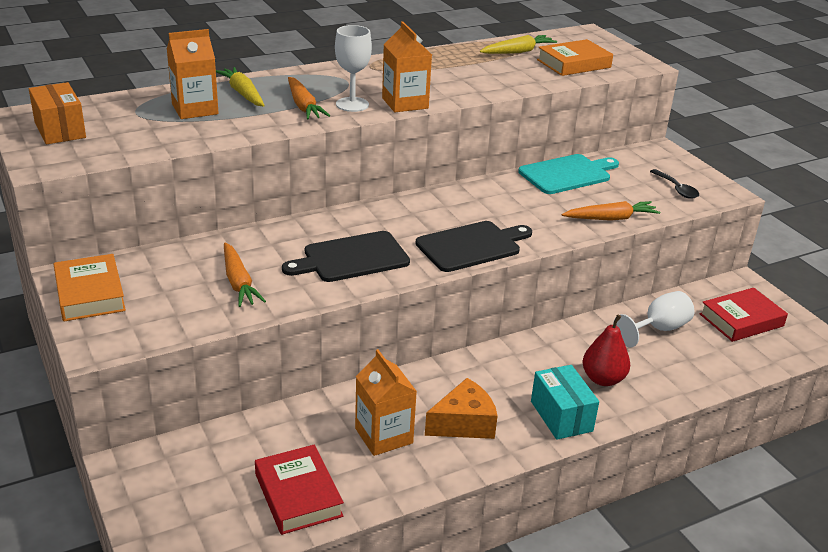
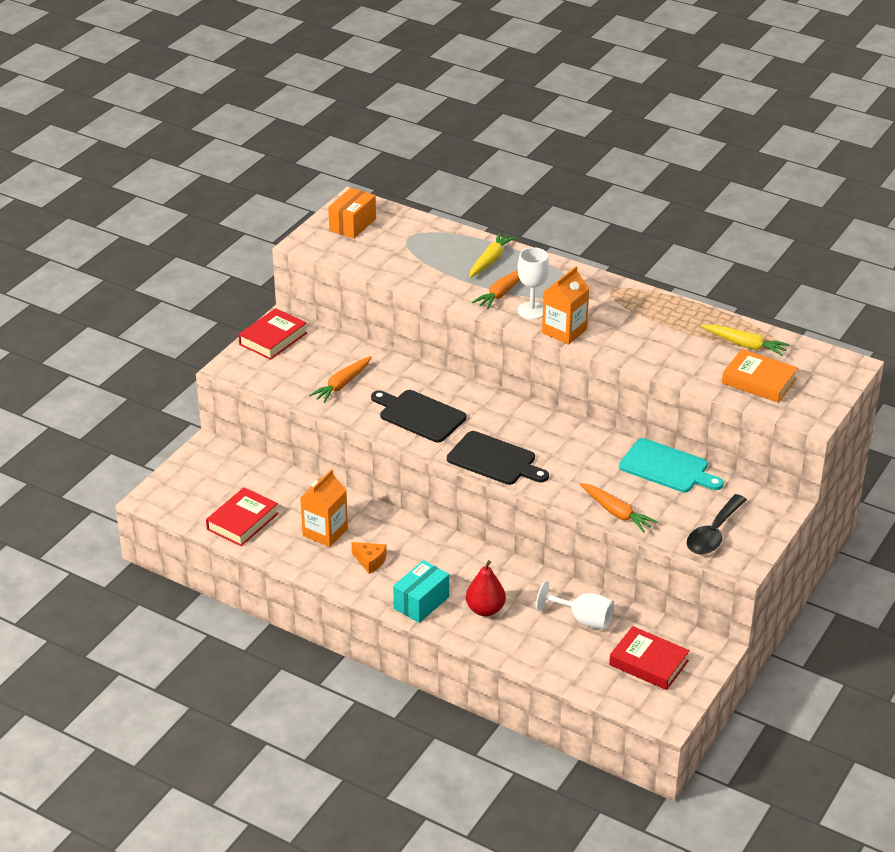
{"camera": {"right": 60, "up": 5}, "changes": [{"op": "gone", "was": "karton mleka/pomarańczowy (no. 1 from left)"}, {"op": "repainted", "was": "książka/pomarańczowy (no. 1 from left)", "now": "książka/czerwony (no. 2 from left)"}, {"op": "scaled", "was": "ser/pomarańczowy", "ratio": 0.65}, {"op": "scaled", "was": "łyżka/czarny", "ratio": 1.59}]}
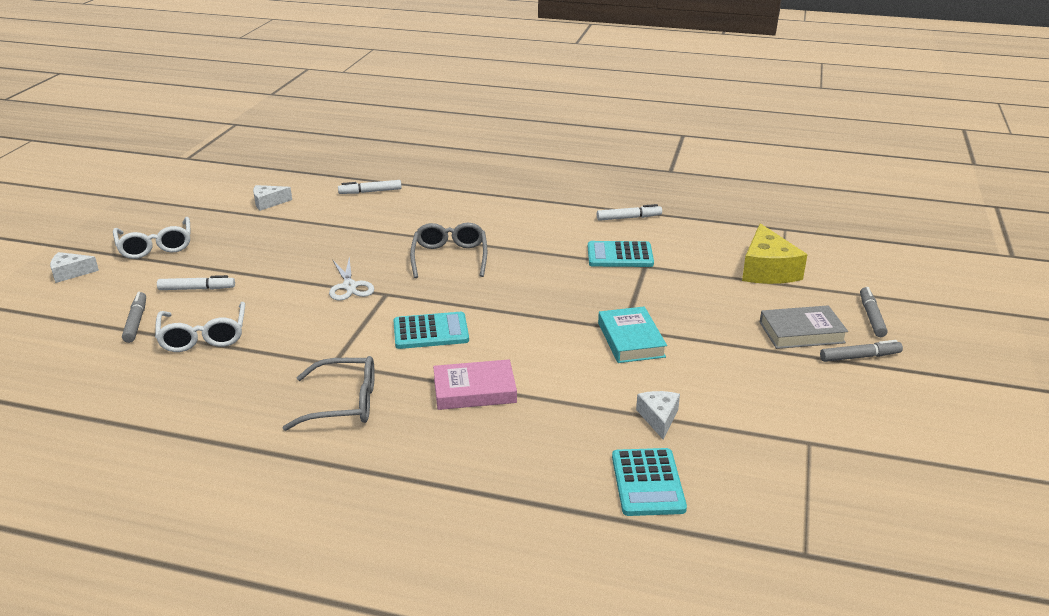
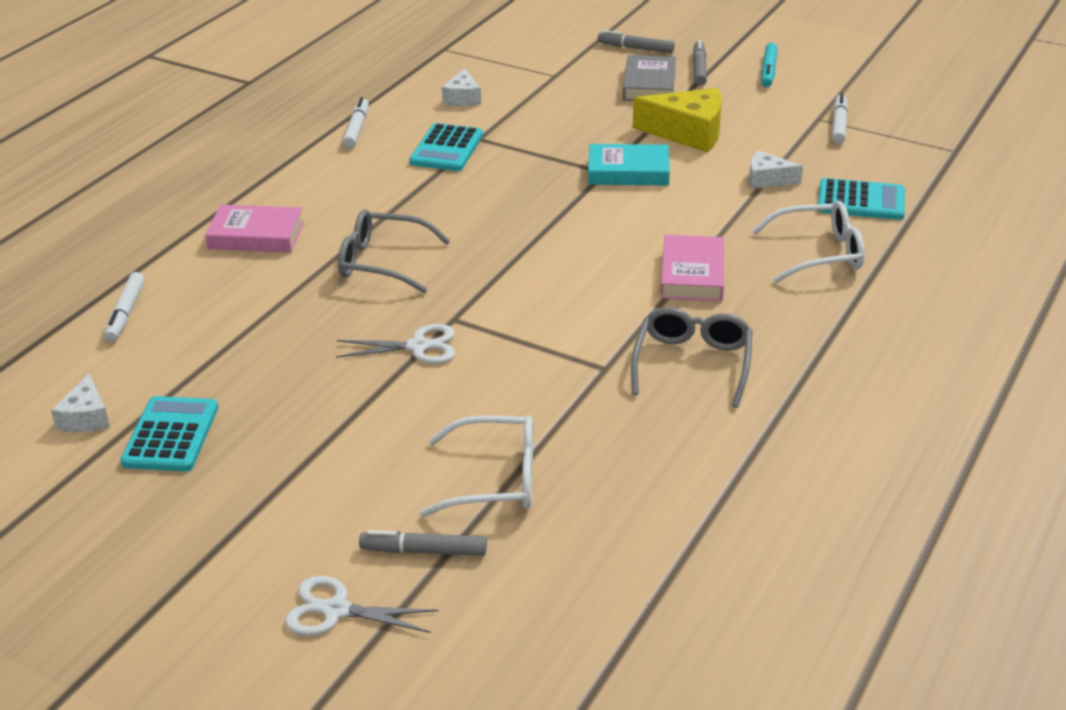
{"camera": {"right": -75, "up": 5}, "changes": [{"op": "new", "now": "książka/różowy (no. 1 from left)"}, {"op": "new", "now": "nożyczki/biały (no. 1 from left)"}, {"op": "new", "now": "flamaster/turkusowy"}, {"op": "shifted", "was": "ser/biały (no. 1 from left in the first image)", "now": "ser/biały (no. 2 from left)"}, {"op": "shifted", "was": "okulary/biały (no. 1 from left in the first image)", "now": "okulary/biały (no. 2 from left)"}, {"op": "shifted", "was": "flamaster/biały (no. 1 from left in the first image)", "now": "flamaster/biały (no. 3 from left)"}, {"op": "shifted", "was": "kalkulator/turkusowy (no. 1 from left)"}, {"op": "shifted", "was": "ser/żółty"}]}
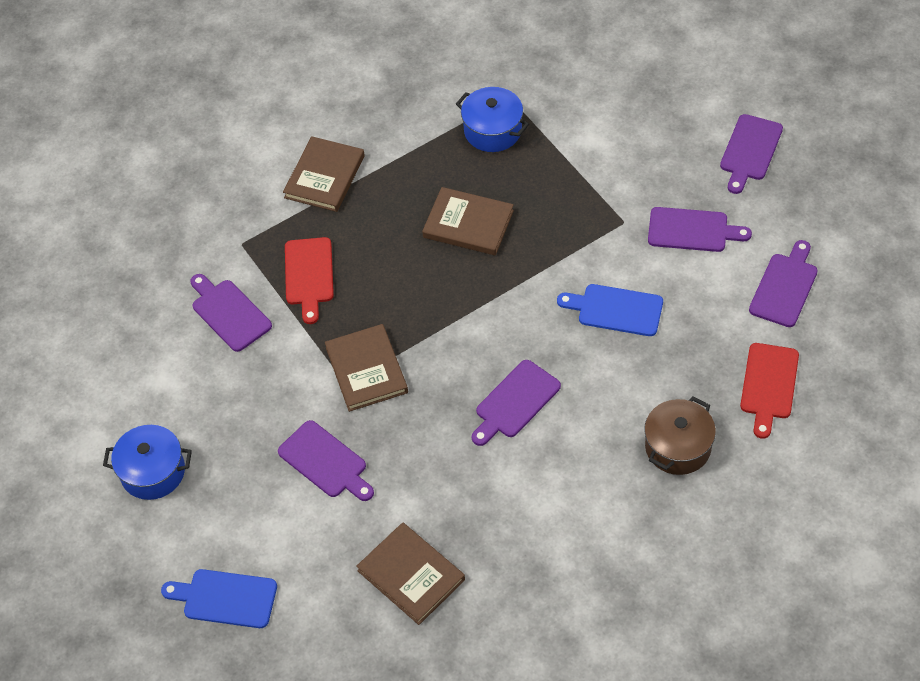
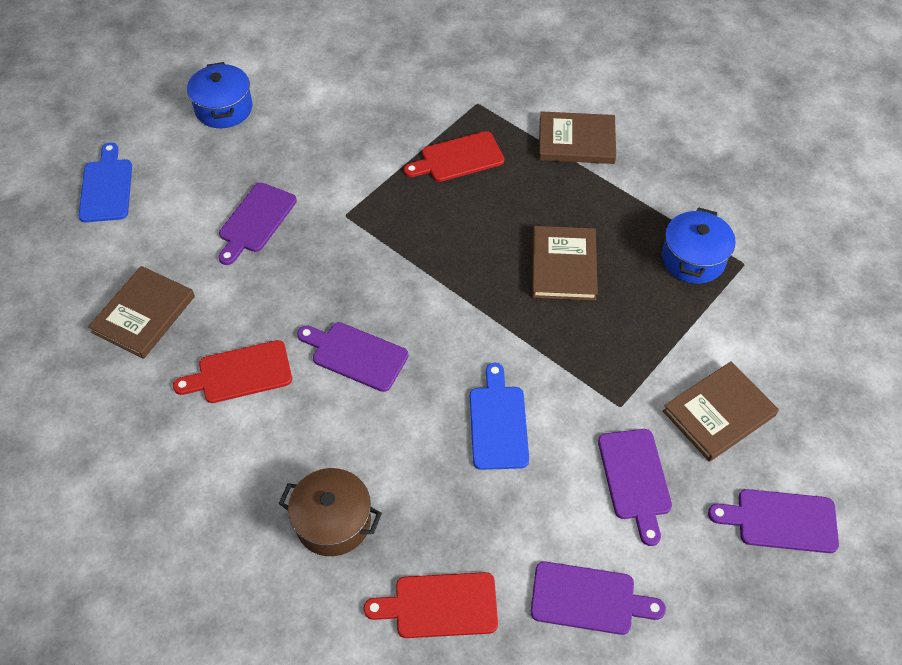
{"camera": {"right": 70, "up": 0}, "changes": [{"op": "gone", "was": "deska do krojenia/fioletowy (no. 1 from left)"}, {"op": "new", "now": "deska do krojenia/czerwony (no. 1 from left)"}, {"op": "shifted", "was": "książka/brązowy (no. 2 from left in the first image)", "now": "książka/brązowy (no. 4 from left)"}]}
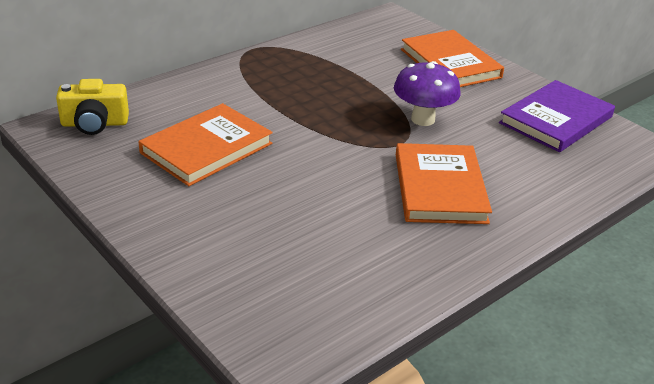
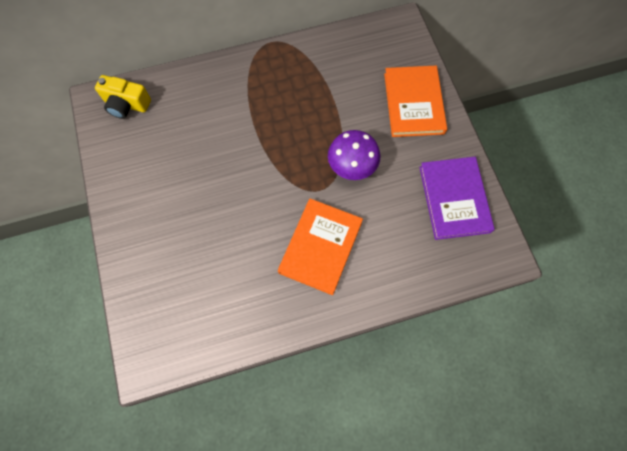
{"camera": {"right": 25, "up": 35}, "changes": [{"op": "gone", "was": "książka/pomarańczowy (no. 1 from left)"}, {"op": "rotated", "was": "książka/fioletowy", "clockwise": -75}]}
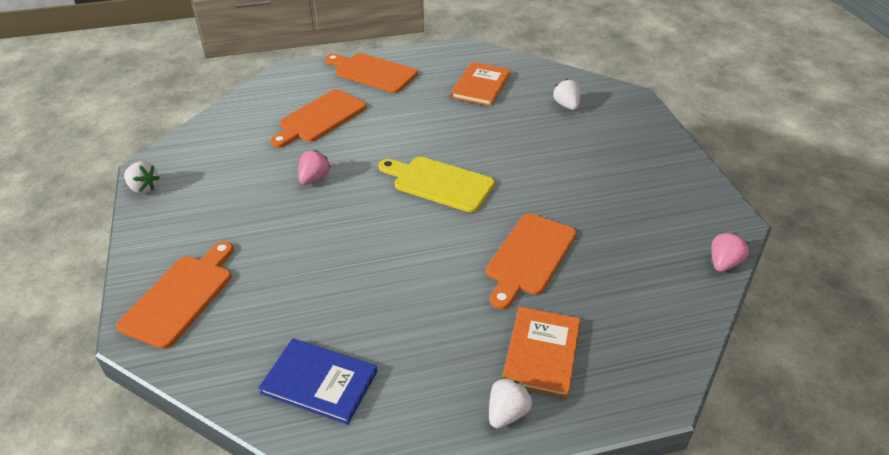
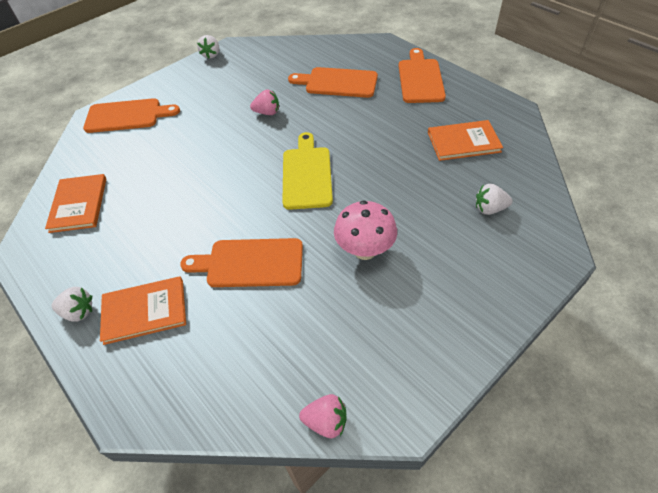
{"camera": {"right": 65, "up": 10}, "changes": [{"op": "new", "now": "grzyb/różowy"}, {"op": "repainted", "was": "książka/niebieski", "now": "książka/pomarańczowy (no. 1 from left)"}, {"op": "rotated", "was": "truskawka/biały (no. 3 from left)", "clockwise": -135}]}
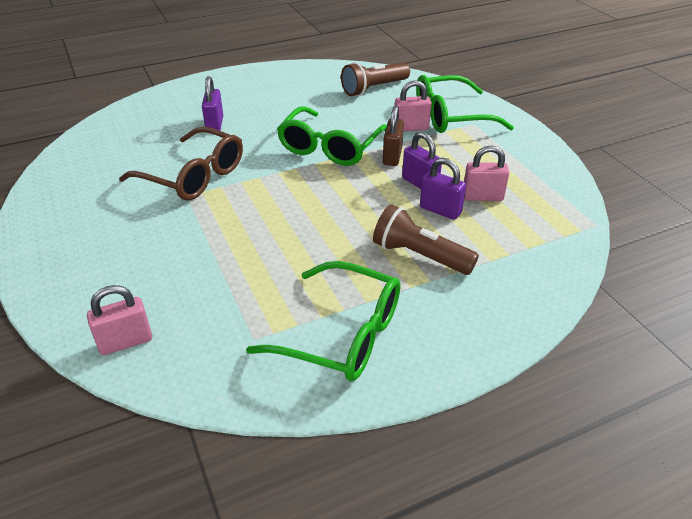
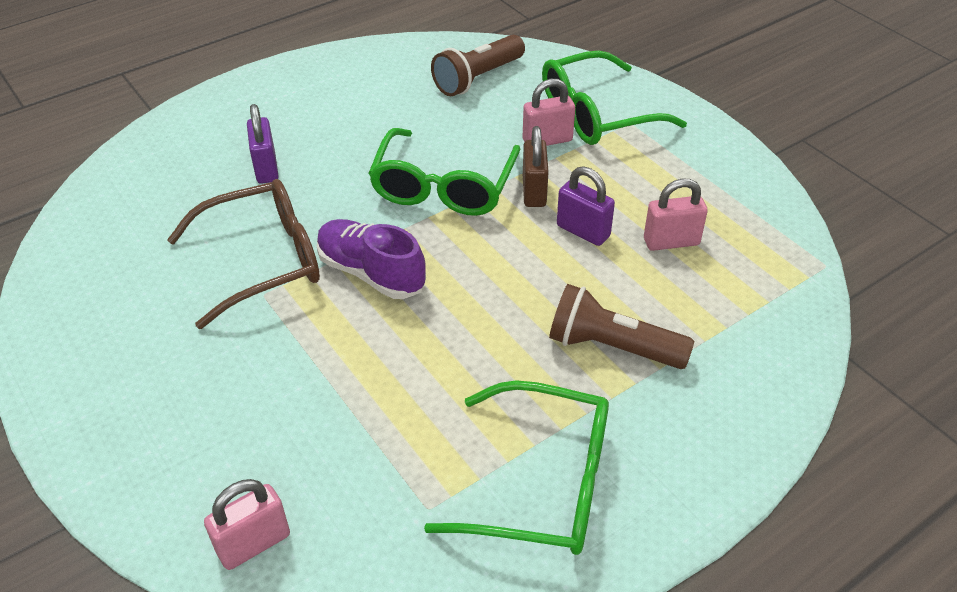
{"camera": {"right": -10, "up": 5}, "changes": [{"op": "gone", "was": "kłódka/fioletowy (no. 3 from left)"}, {"op": "new", "now": "but/fioletowy"}, {"op": "rotated", "was": "okulary/brązowy", "clockwise": -45}]}
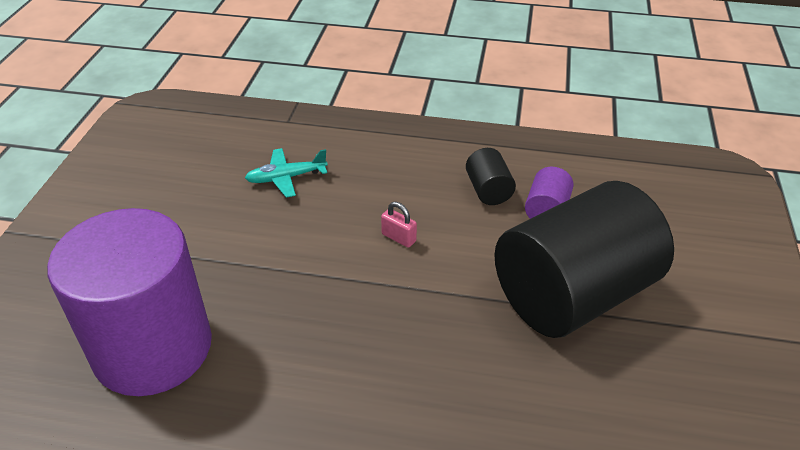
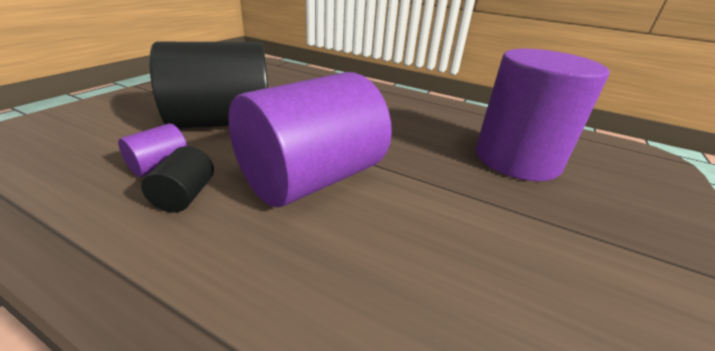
{"camera": {"right": -165, "up": -10}, "changes": [{"op": "gone", "was": "samolot/turkusowy"}, {"op": "swapped", "was": "kłódka/różowy", "now": "walec/fioletowy (no. 2 from left)"}]}
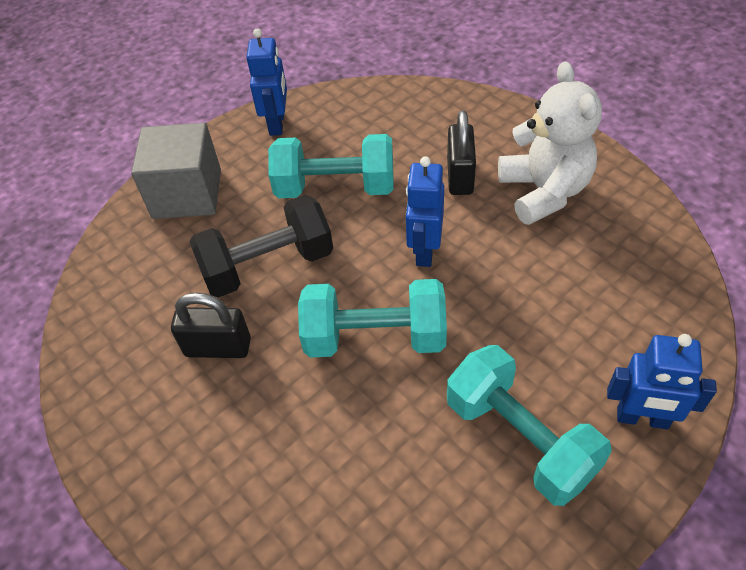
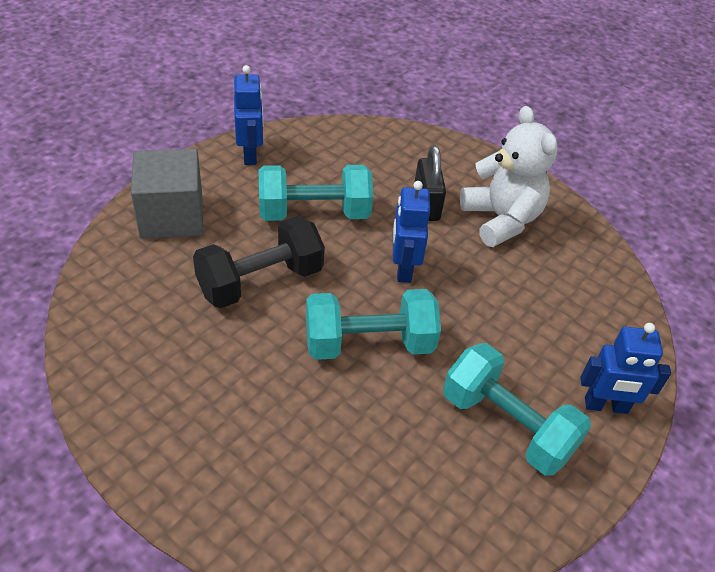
{"camera": {"right": -15, "up": -5}, "changes": [{"op": "gone", "was": "kłódka/czarny (no. 1 from left)"}]}
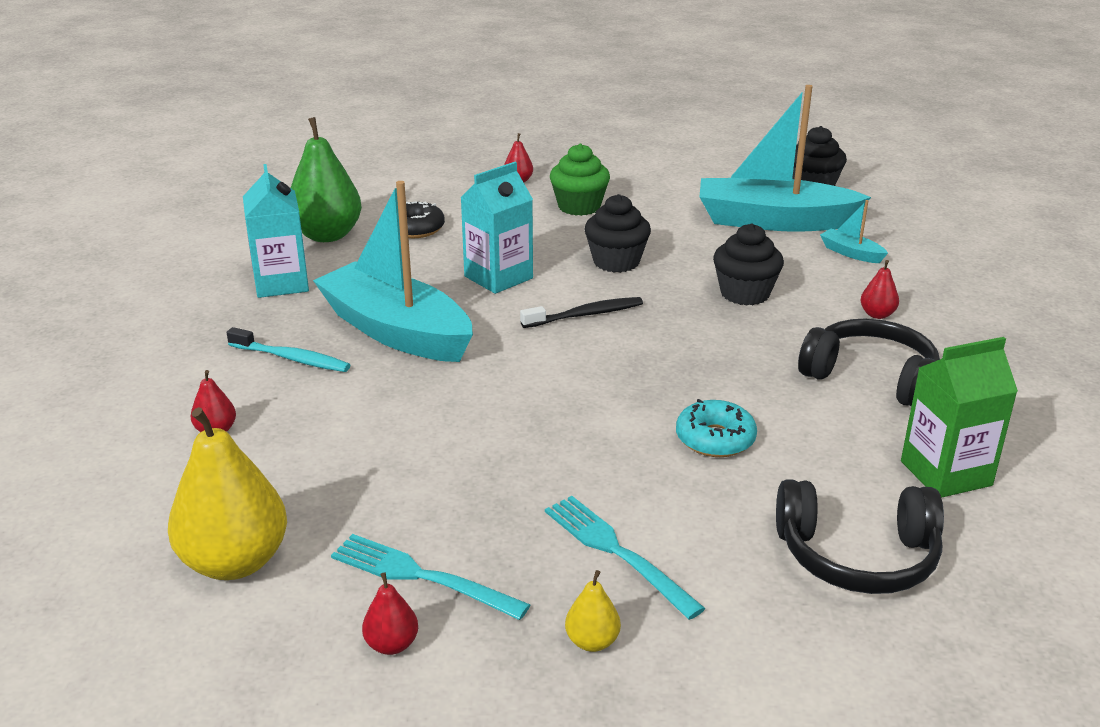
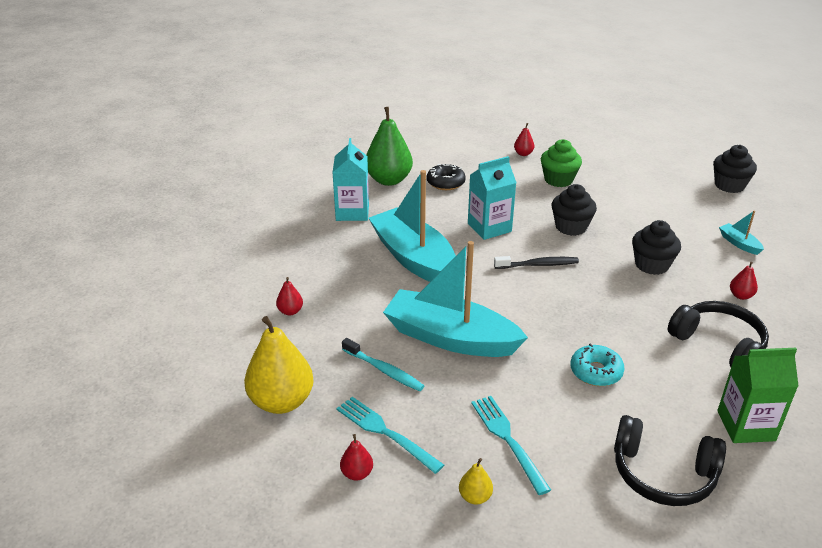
{"camera": {"right": 15, "up": 5}, "changes": [{"op": "shifted", "was": "szczoteczka do zębów/turkusowy"}, {"op": "shifted", "was": "łódka/turkusowy (no. 2 from left)"}]}
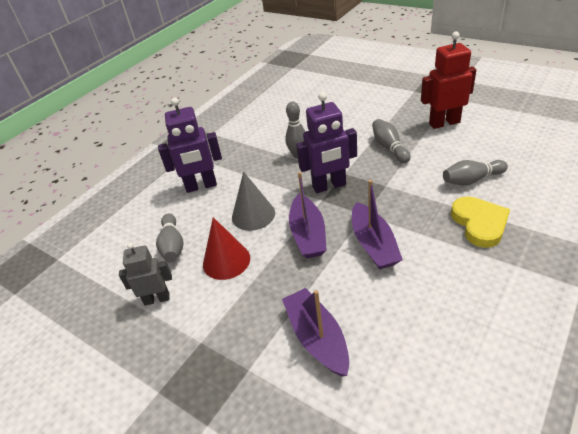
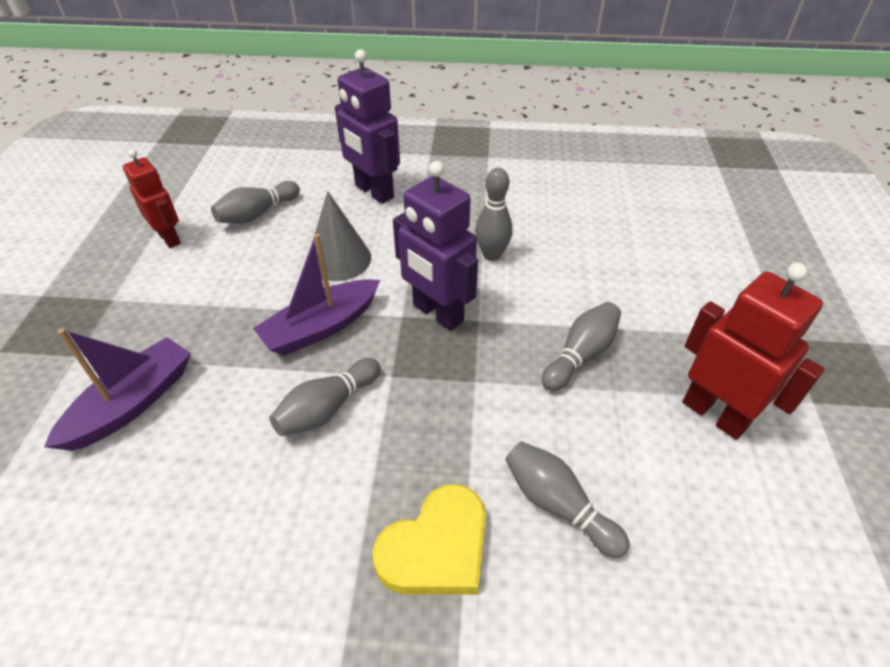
{"camera": {"right": 55, "up": 5}, "changes": [{"op": "gone", "was": "stożek/czerwony"}, {"op": "swapped", "was": "łódka/fioletowy (no. 3 from left)", "now": "kręgiel/szary (no. 2 from left)"}, {"op": "repainted", "was": "robot/szary", "now": "robot/czerwony (no. 1 from left)"}]}
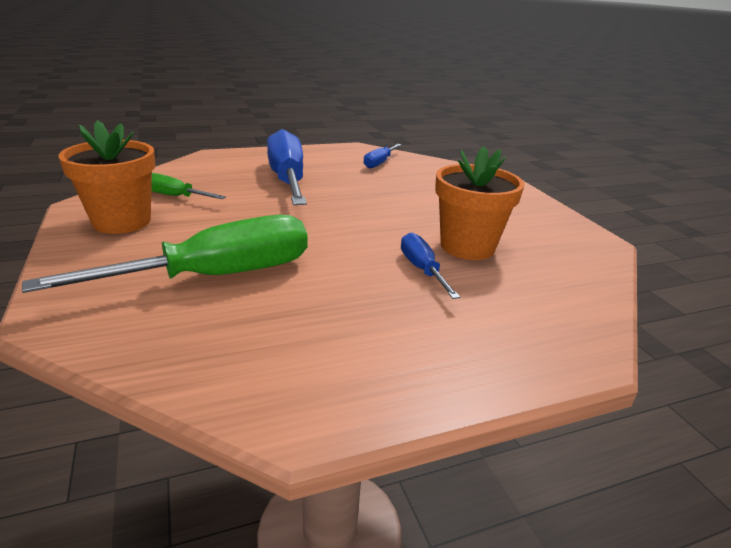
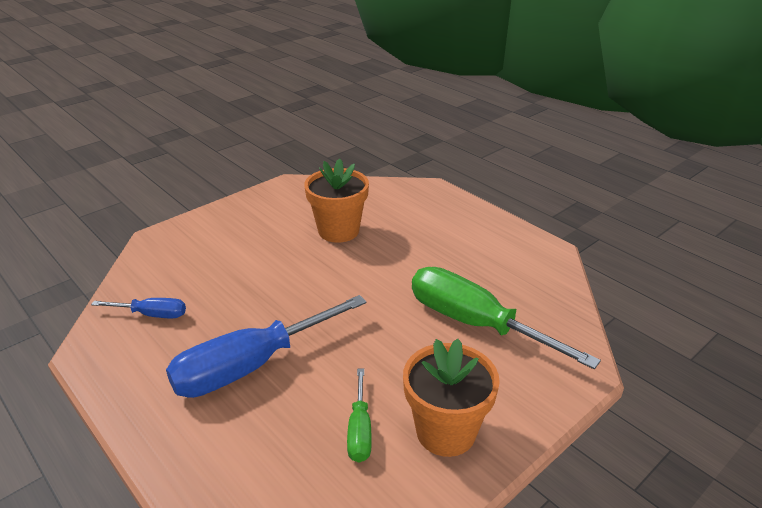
{"camera": {"right": -110, "up": 5}, "changes": [{"op": "gone", "was": "śrubokręt/niebieski (no. 3 from left)"}]}
